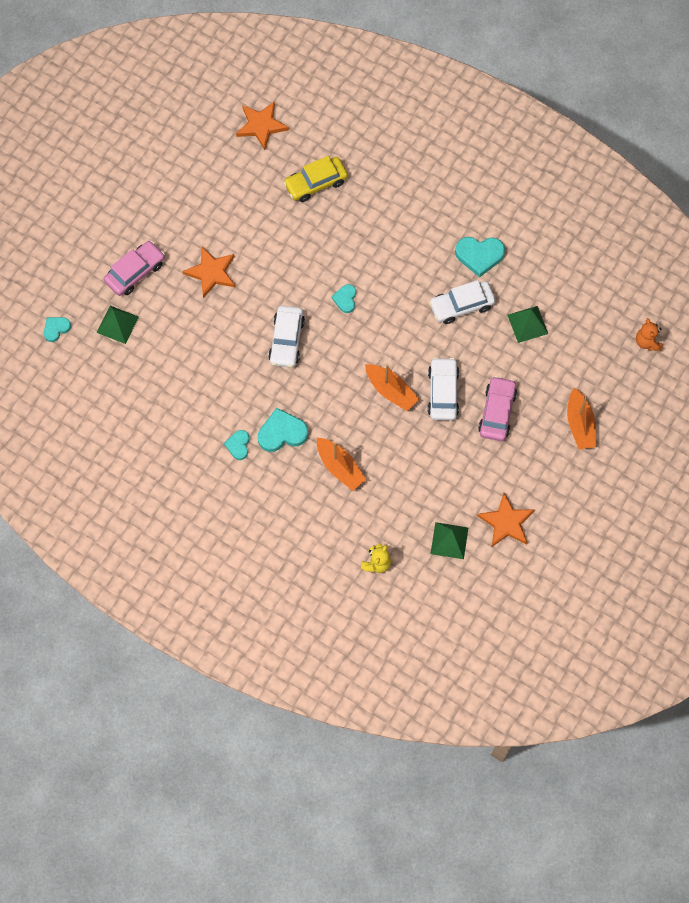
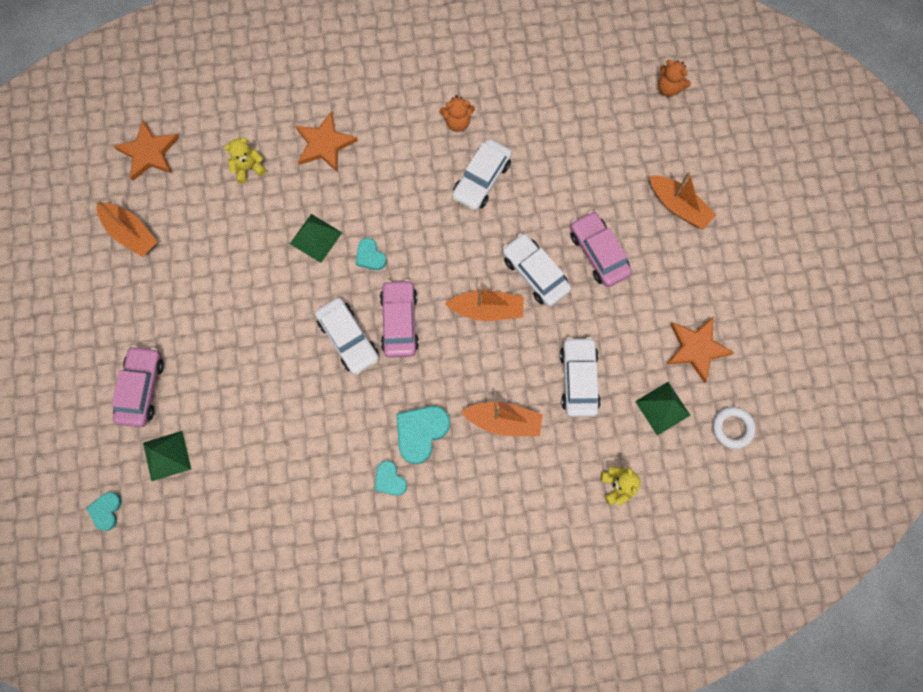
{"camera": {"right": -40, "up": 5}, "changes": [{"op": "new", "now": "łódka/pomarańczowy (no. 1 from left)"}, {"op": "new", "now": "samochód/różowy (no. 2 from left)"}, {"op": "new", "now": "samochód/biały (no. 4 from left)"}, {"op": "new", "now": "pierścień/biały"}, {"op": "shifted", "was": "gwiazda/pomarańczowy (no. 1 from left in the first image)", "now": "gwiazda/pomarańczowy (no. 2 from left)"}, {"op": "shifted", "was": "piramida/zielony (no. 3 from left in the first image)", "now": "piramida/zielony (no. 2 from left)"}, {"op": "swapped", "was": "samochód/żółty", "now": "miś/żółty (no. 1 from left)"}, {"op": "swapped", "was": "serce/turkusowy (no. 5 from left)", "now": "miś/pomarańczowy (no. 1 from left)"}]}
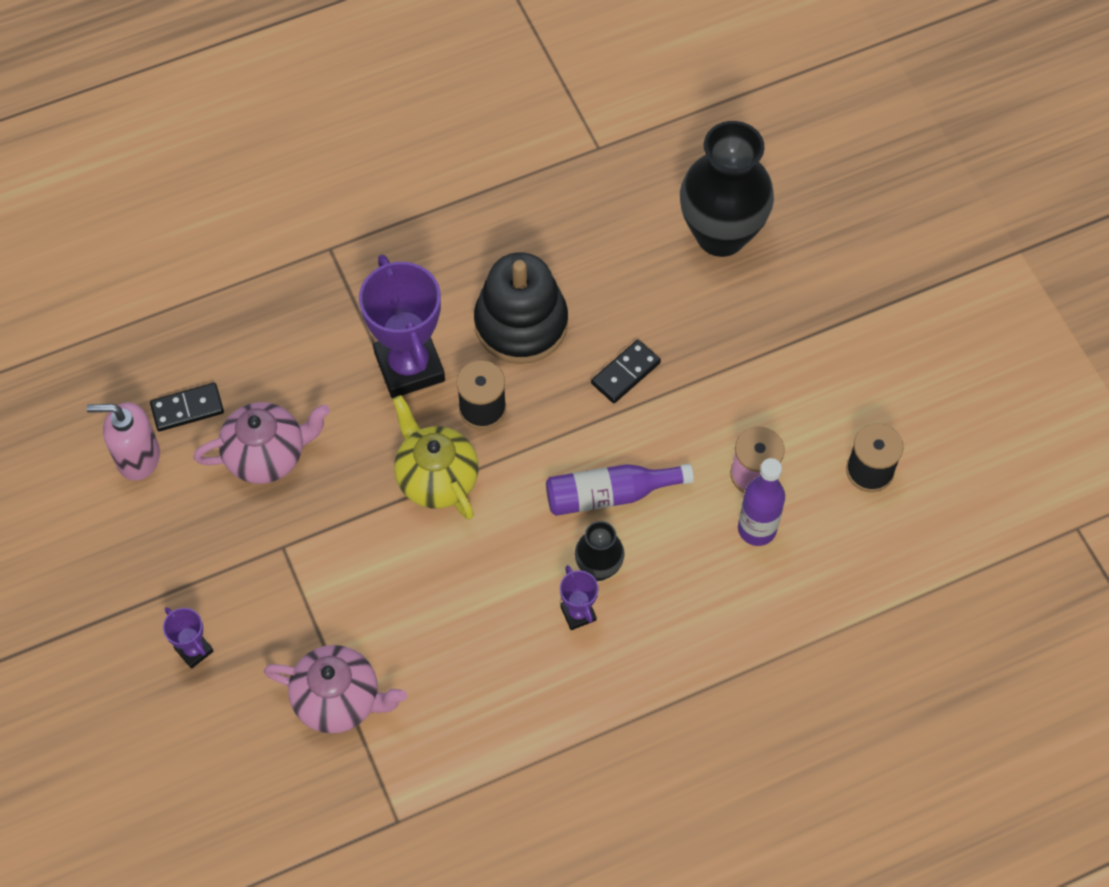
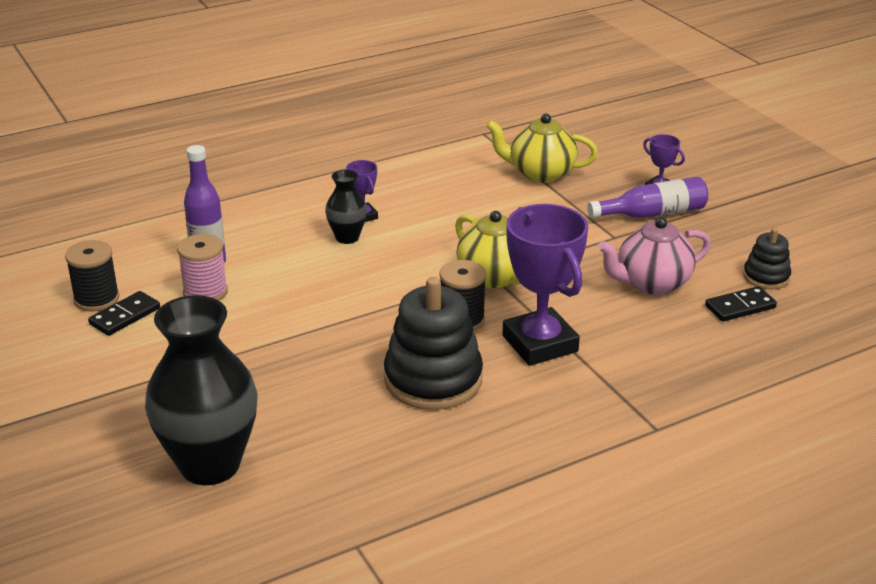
{"camera": {"right": 175, "up": -30}, "changes": [{"op": "shifted", "was": "butelka/fioletowy (no. 1 from left in the first image)", "now": "butelka/fioletowy (no. 2 from left)"}, {"op": "shifted", "was": "kostka domina/czarny (no. 2 from left in the first image)", "now": "kostka domina/czarny (no. 1 from left)"}, {"op": "swapped", "was": "dozownik mydła/różowy", "now": "zabawka nakładanka/czarny (no. 2 from left)"}, {"op": "repainted", "was": "imbryk/różowy (no. 2 from left)", "now": "imbryk/żółty (no. 2 from left)"}]}
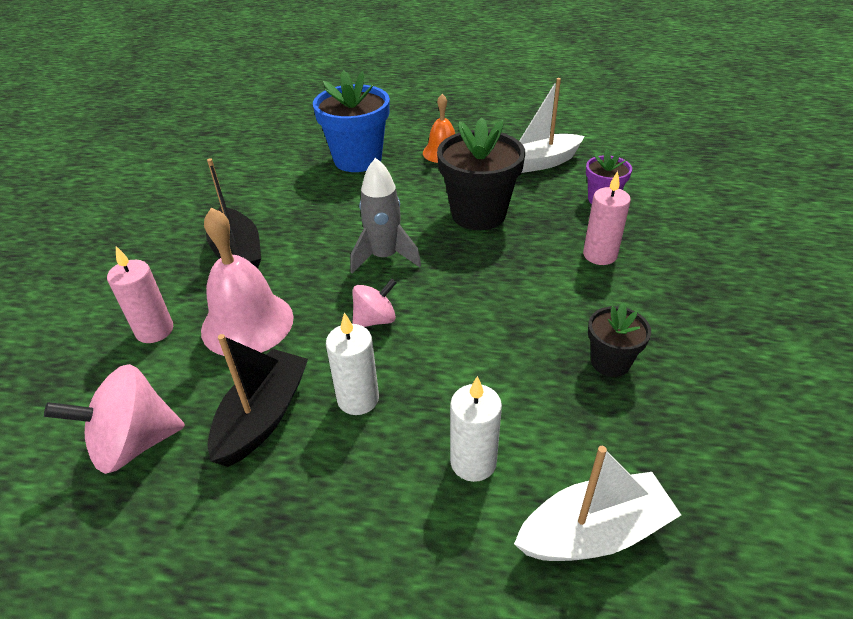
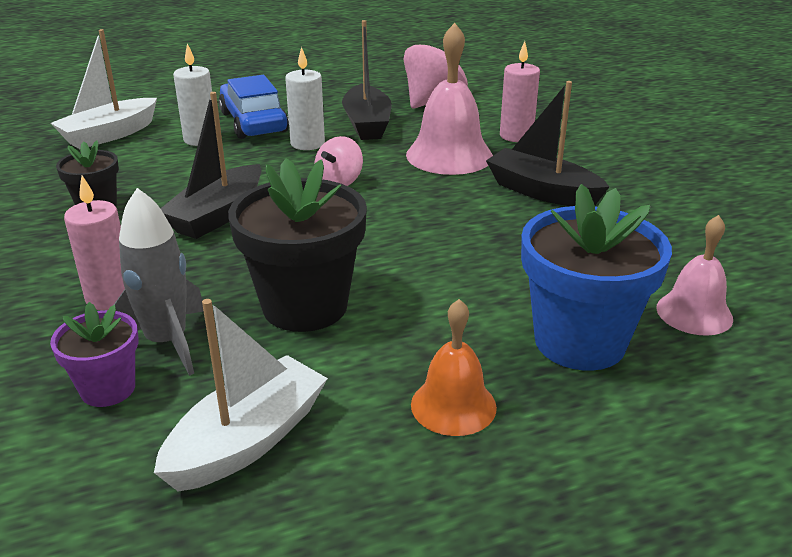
{"camera": {"right": 150, "up": -10}, "changes": [{"op": "new", "now": "łódka/czarny (no. 1 from left)"}, {"op": "new", "now": "samochód/niebieski"}, {"op": "new", "now": "dzwonek/różowy (no. 2 from left)"}, {"op": "shifted", "was": "rakieta/szary"}]}
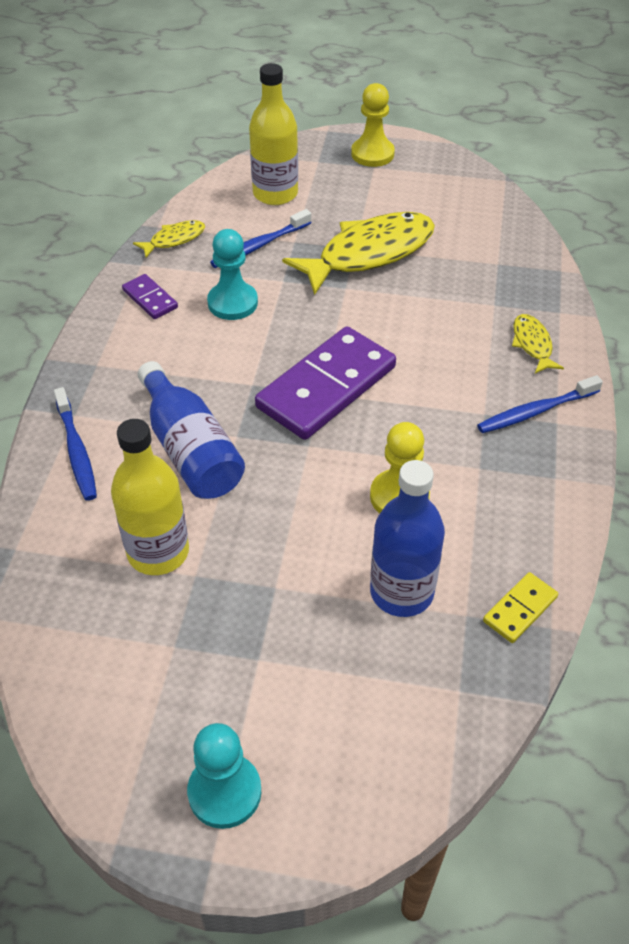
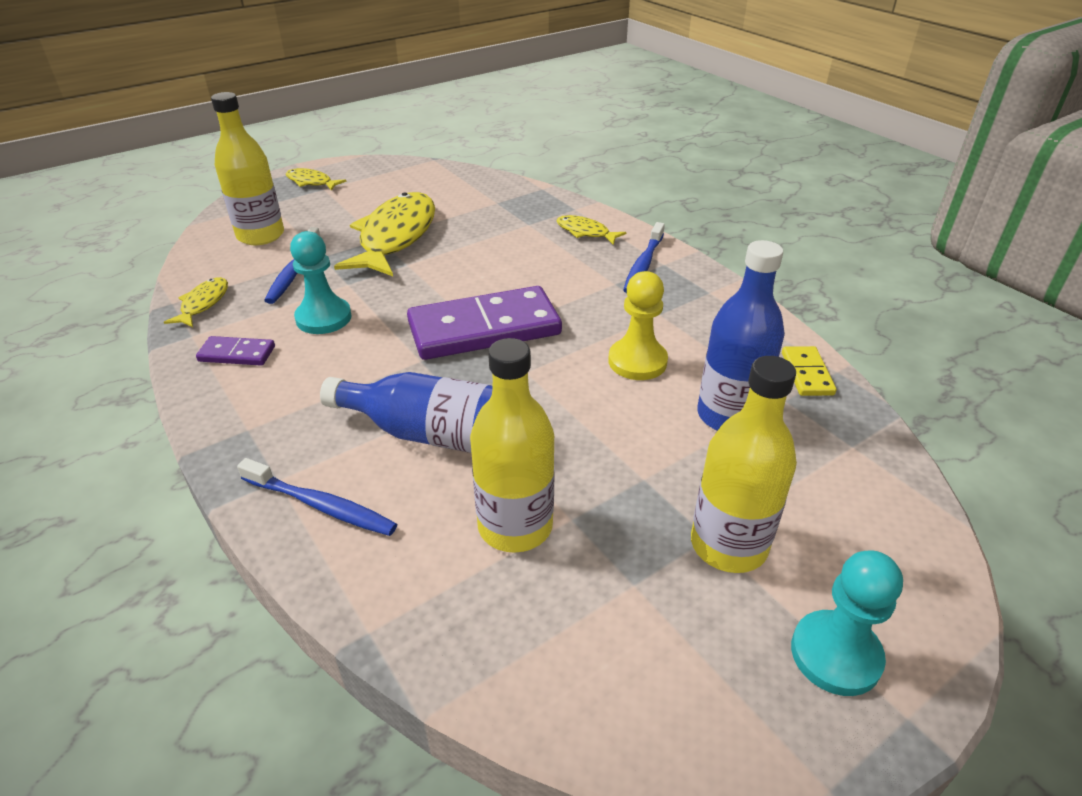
{"camera": {"right": -45, "up": -10}, "changes": [{"op": "new", "now": "butelka/żółty (no. 3 from left)"}, {"op": "swapped", "was": "pionek/żółty (no. 1 from left)", "now": "ryba/żółty (no. 2 from left)"}, {"op": "rotated", "was": "kostka domina/fioletowy (no. 2 from left)", "clockwise": 75}]}
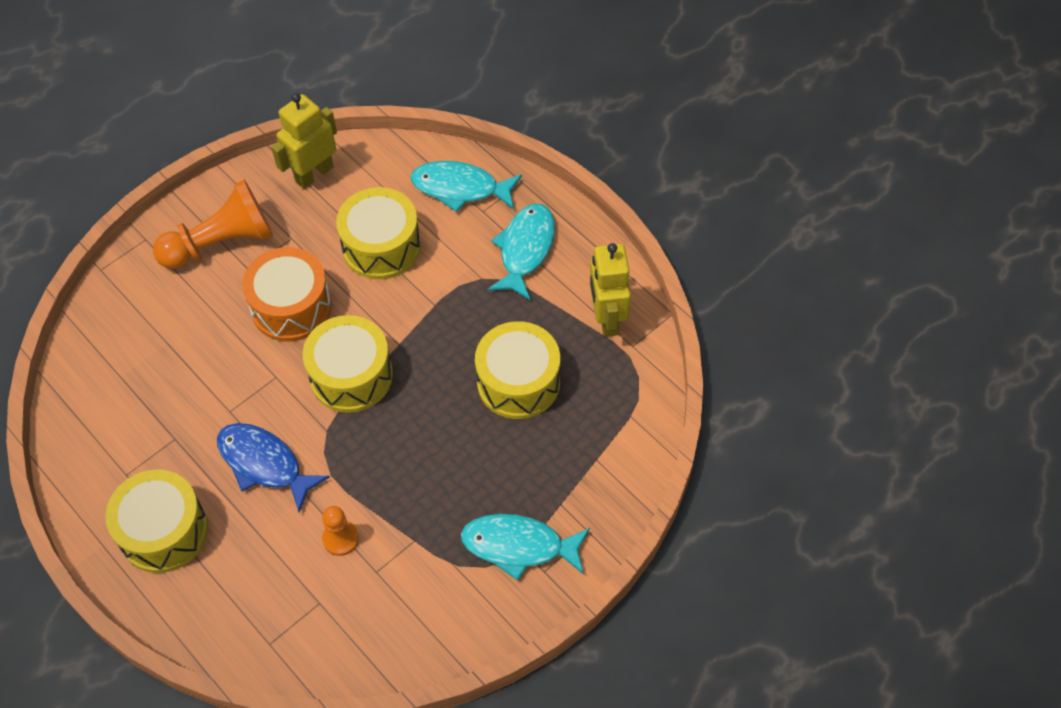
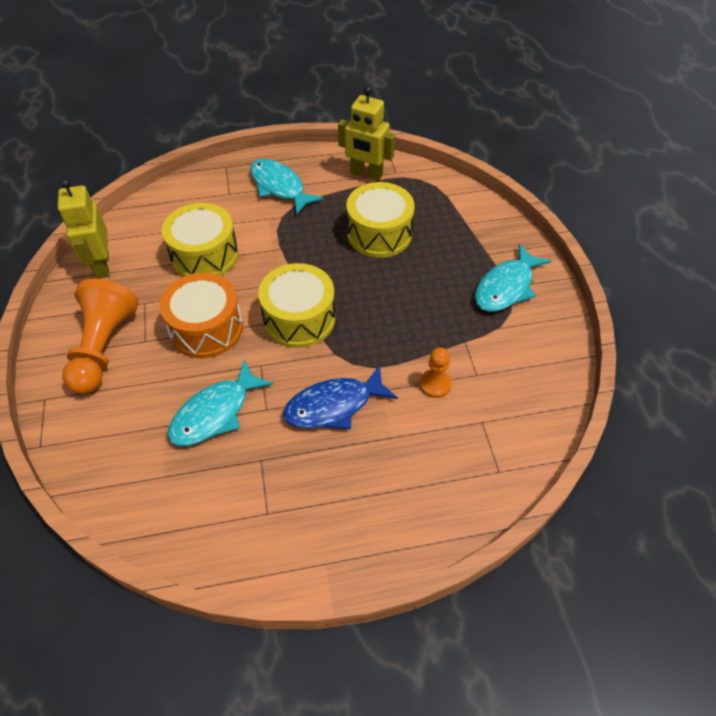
{"camera": {"right": -60, "up": -5}, "changes": [{"op": "gone", "was": "bęben/żółty (no. 1 from left)"}, {"op": "shifted", "was": "ryba/turkusowy (no. 1 from left)"}]}
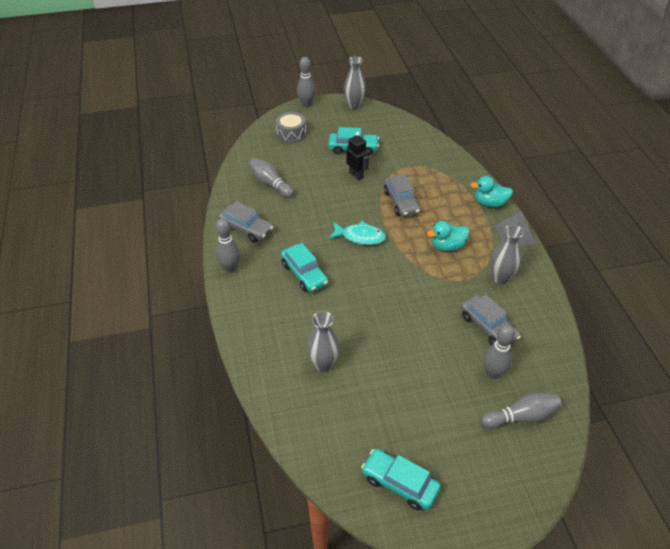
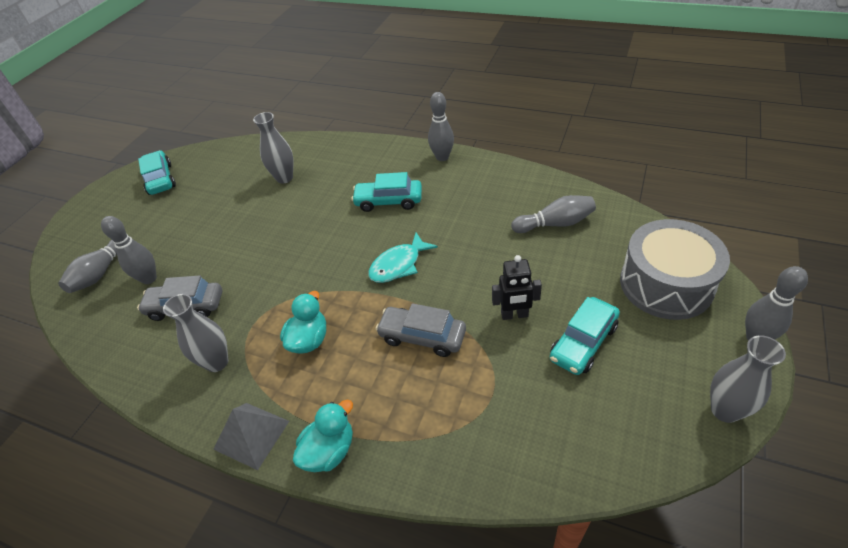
{"camera": {"right": 130, "up": 0}, "changes": [{"op": "gone", "was": "samochód/szary (no. 1 from left)"}, {"op": "rotated", "was": "samochód/turkusowy (no. 3 from left in the first image)", "clockwise": -90}, {"op": "scaled", "was": "bęben/szary", "ratio": 1.75}]}
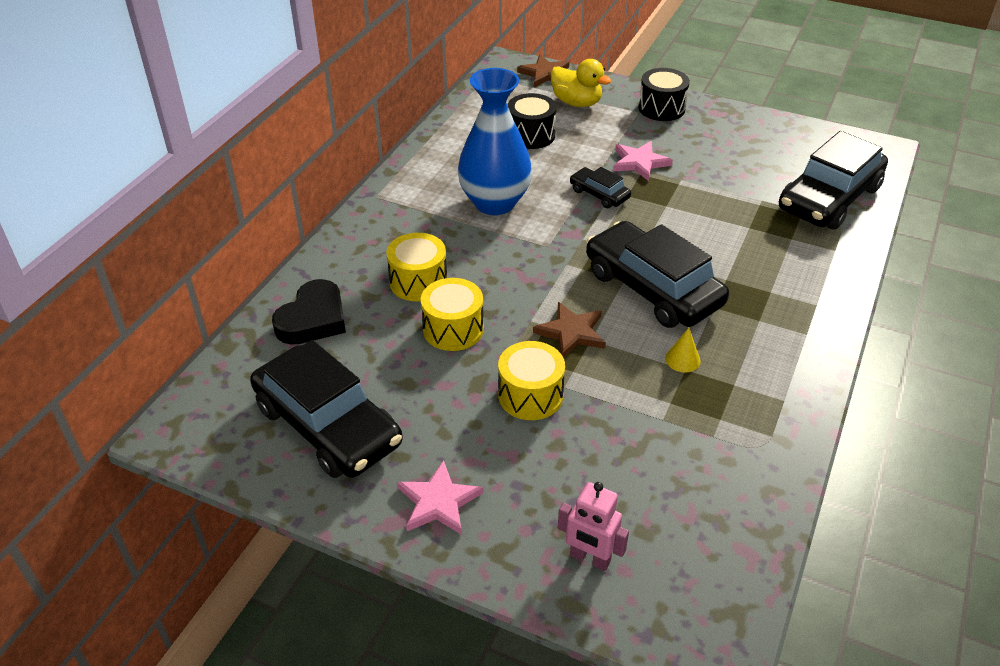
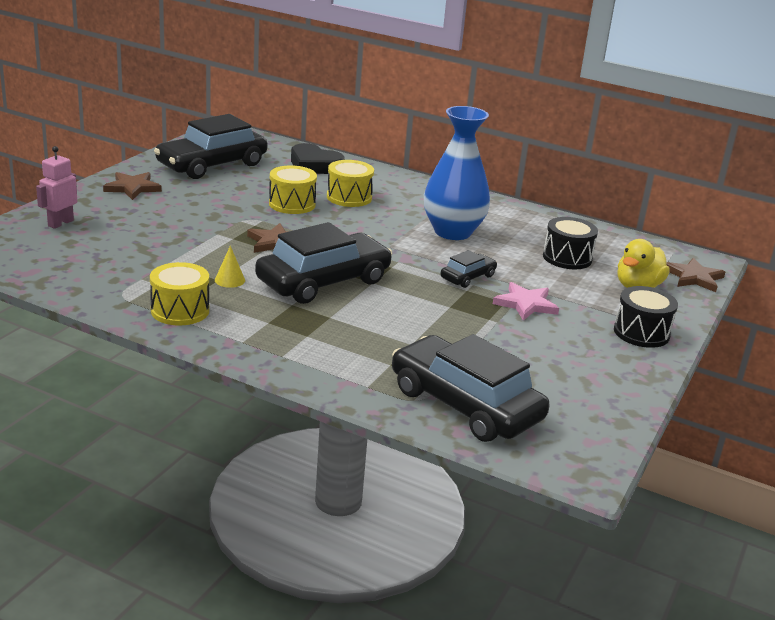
{"camera": {"right": 90, "up": -15}, "changes": [{"op": "shifted", "was": "bęben/żółty (no. 3 from left in the first image)", "now": "bęben/żółty (no. 1 from left)"}, {"op": "repainted", "was": "gwiazda/różowy (no. 1 from left)", "now": "gwiazda/brązowy (no. 1 from left)"}]}
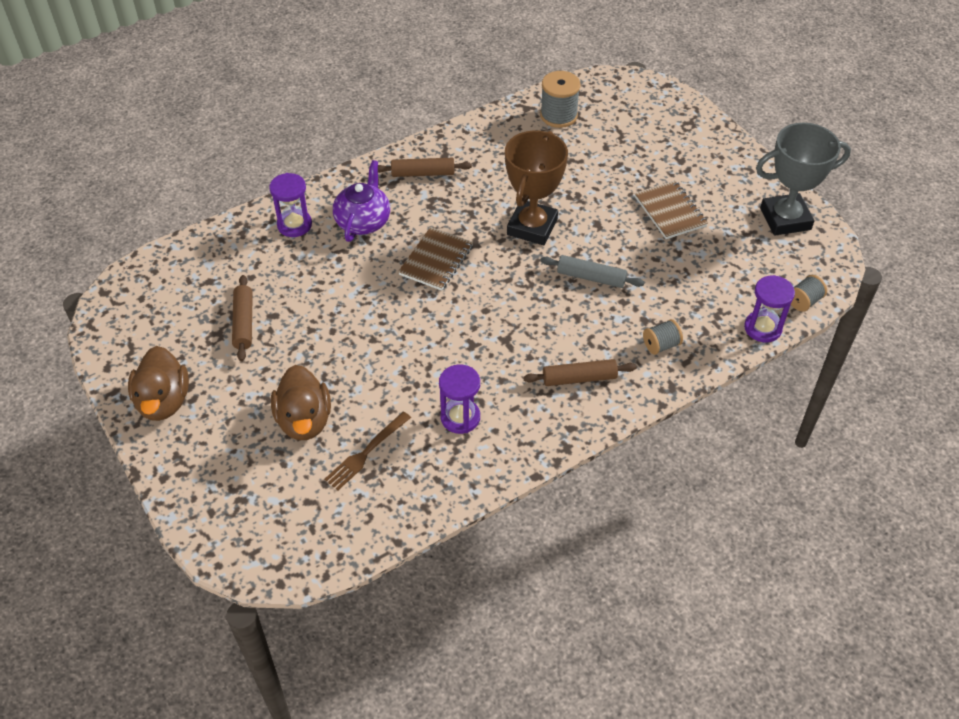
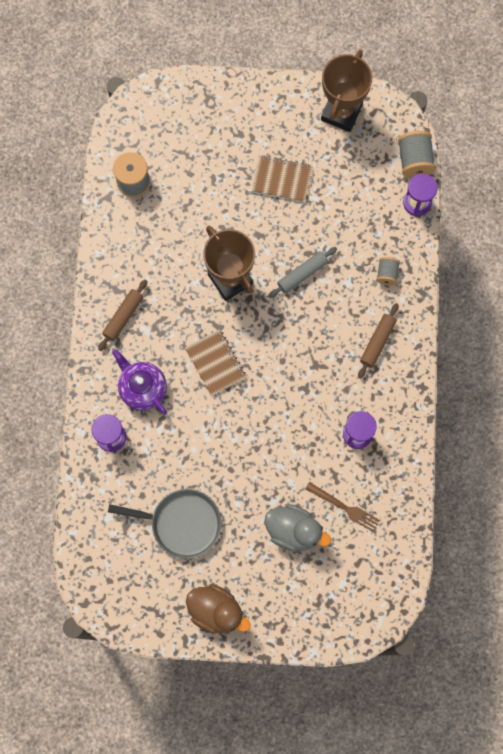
{"camera": {"right": -55, "up": 25}, "changes": [{"op": "swapped", "was": "wałek do ciasta/brązowy (no. 1 from left)", "now": "patelnia/szary"}, {"op": "repainted", "was": "kaczka/brązowy (no. 2 from left)", "now": "kaczka/szary"}, {"op": "repainted", "was": "puchar/szary", "now": "puchar/brązowy (no. 2 from left)"}, {"op": "rotated", "was": "widelec/brązowy", "clockwise": -45}, {"op": "scaled", "was": "szpulka/szary (no. 3 from left)", "ratio": 1.64}]}
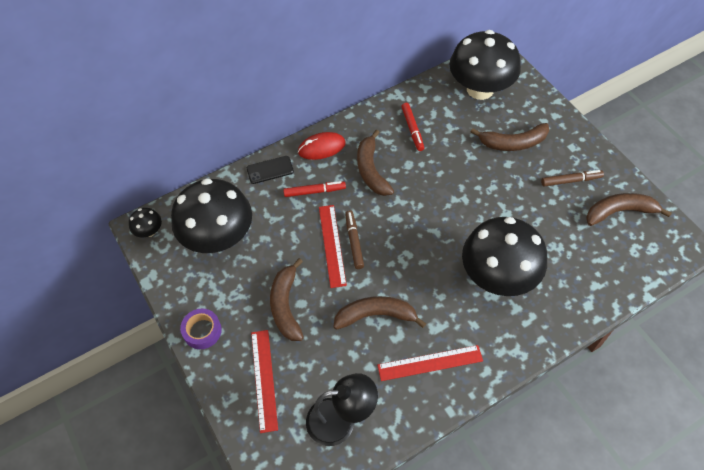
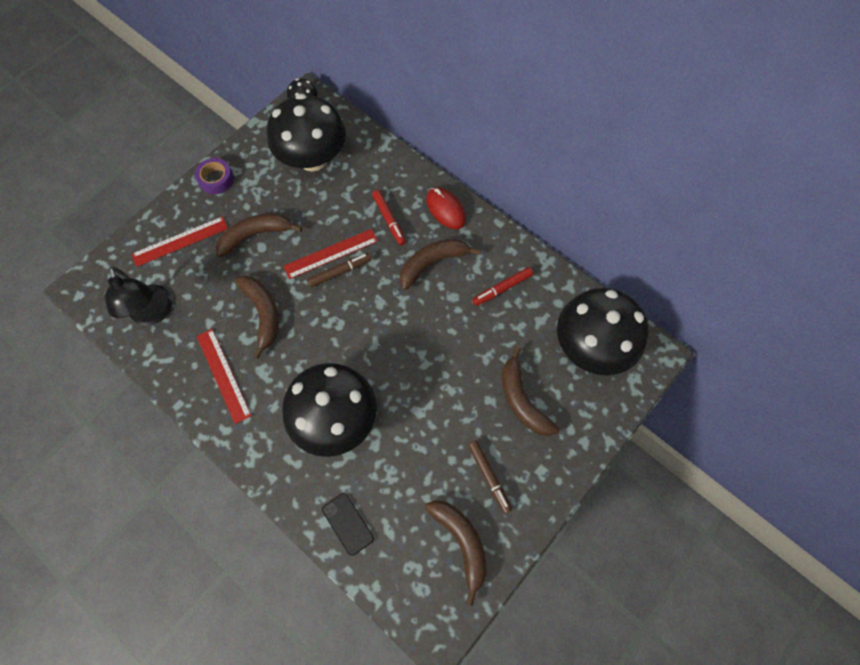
{"camera": {"right": 70, "up": 10}, "changes": [{"op": "shifted", "was": "telefon/czarny"}]}
